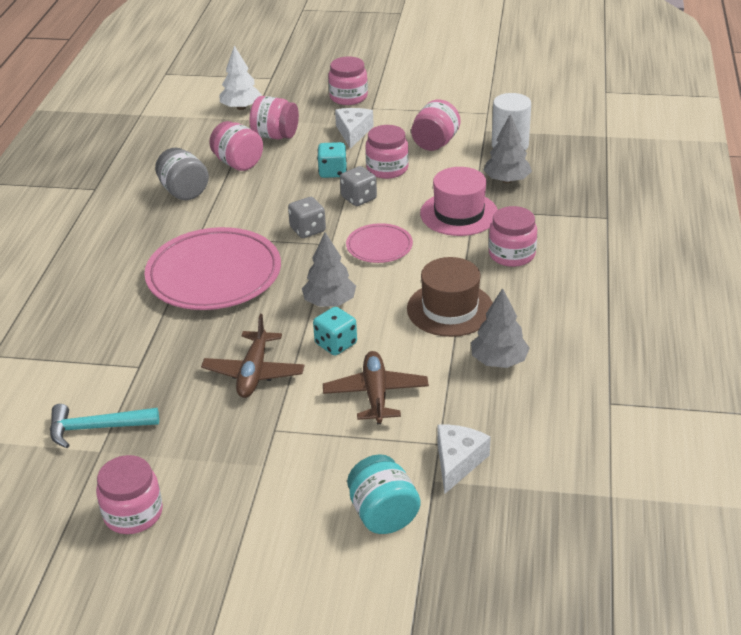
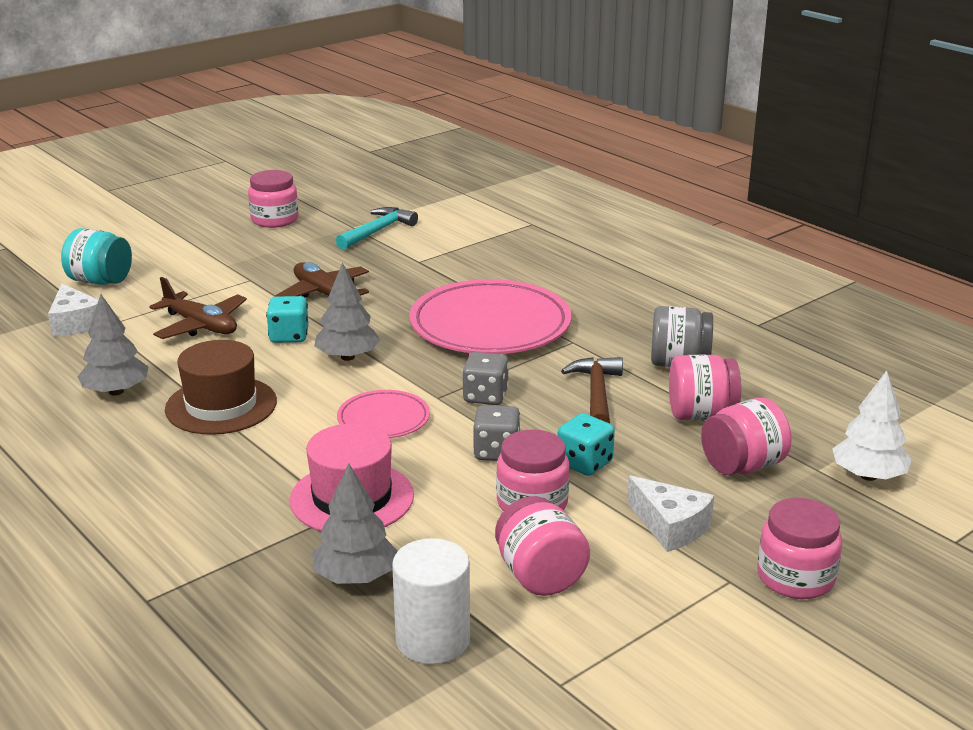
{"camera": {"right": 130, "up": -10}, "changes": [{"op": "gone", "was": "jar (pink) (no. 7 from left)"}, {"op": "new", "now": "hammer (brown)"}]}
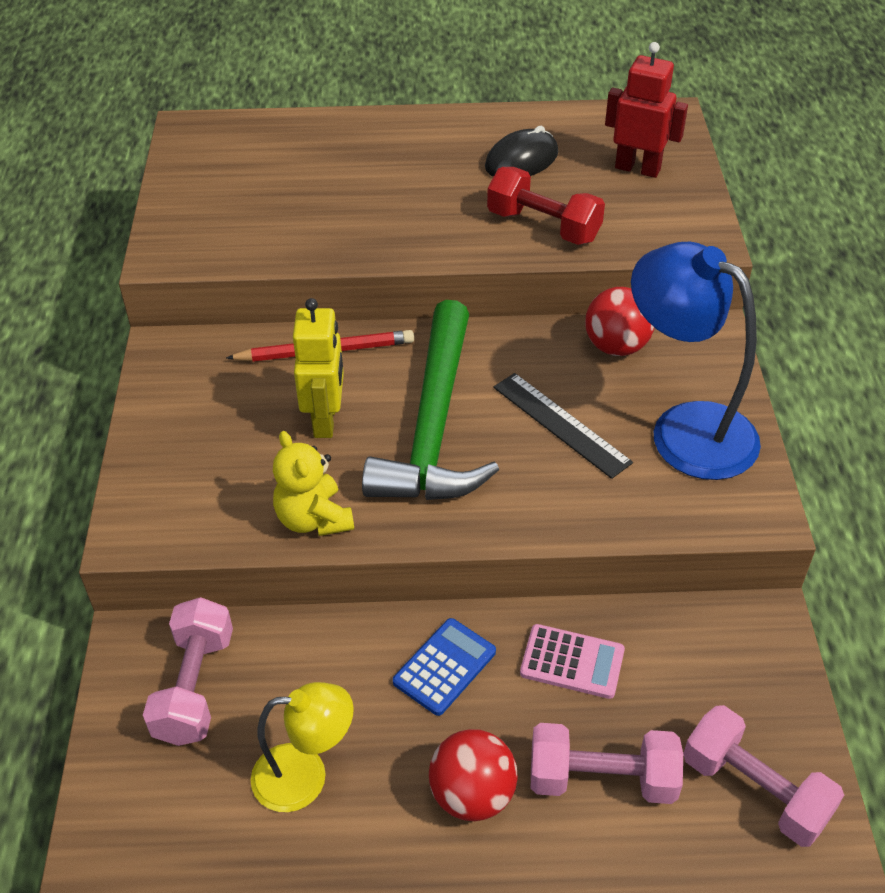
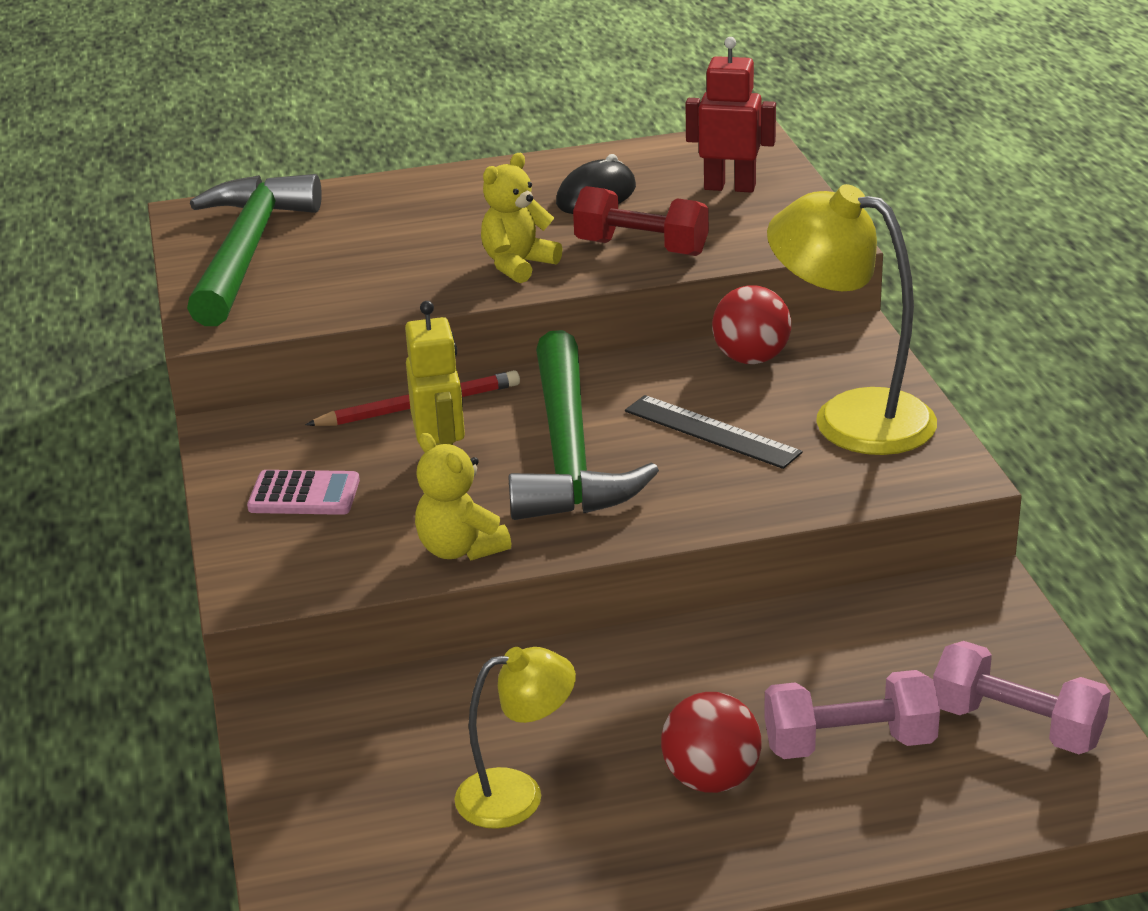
{"camera": {"right": -10, "up": -15}, "changes": [{"op": "gone", "was": "dumbbell (pink) (no. 1 from left)"}, {"op": "gone", "was": "calculator (blue)"}, {"op": "new", "now": "hammer (green) (no. 1 from left)"}, {"op": "new", "now": "teddy bear (yellow) (no. 2 from left)"}, {"op": "shifted", "was": "calculator (pink)"}, {"op": "repainted", "was": "lamp (blue)", "now": "lamp (yellow) (no. 2 from left)"}]}
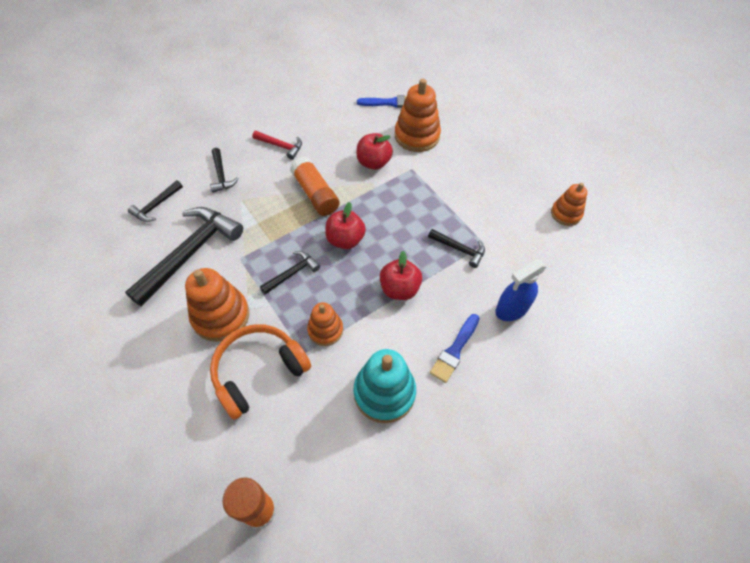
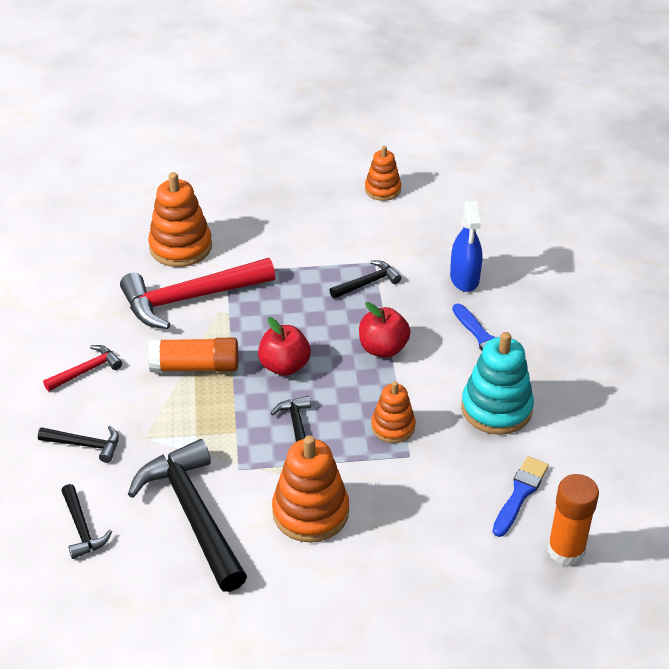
{"camera": {"right": -60, "up": -15}, "changes": [{"op": "gone", "was": "headphones (orange)"}, {"op": "shifted", "was": "brush (blue) (no. 1 from left in the first image)", "now": "brush (blue) (no. 2 from left)"}, {"op": "swapped", "was": "apple (red) (no. 2 from left)", "now": "hammer (red) (no. 2 from left)"}]}
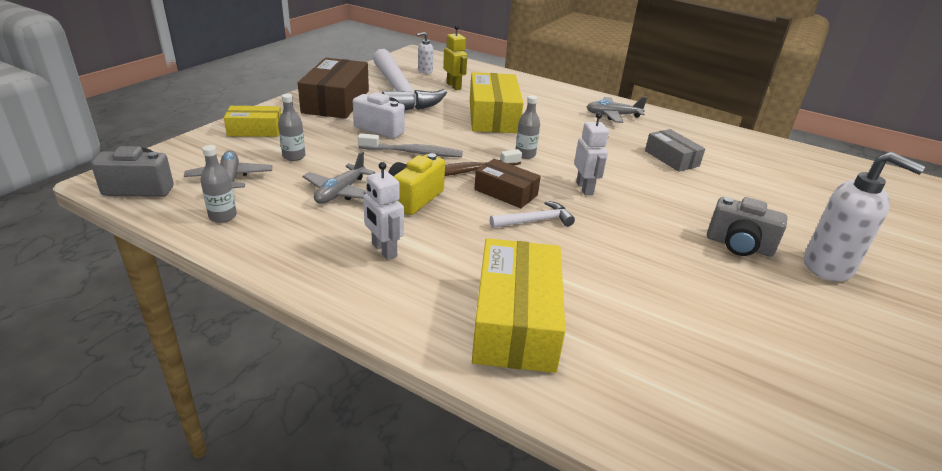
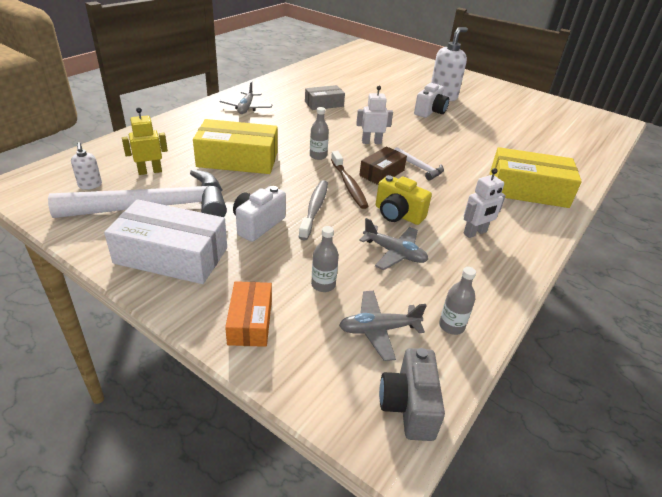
{"camera": {"right": -85, "up": 5}, "changes": [{"op": "repainted", "was": "box (yellow) (no. 1 from left)", "now": "box (orange)"}, {"op": "repainted", "was": "box (brown) (no. 1 from left)", "now": "box (white)"}, {"op": "repainted", "was": "camera (grey) (no. 2 from left)", "now": "camera (white) (no. 2 from left)"}, {"op": "rotated", "was": "hammer (white) (no. 2 from left)", "clockwise": 150}]}
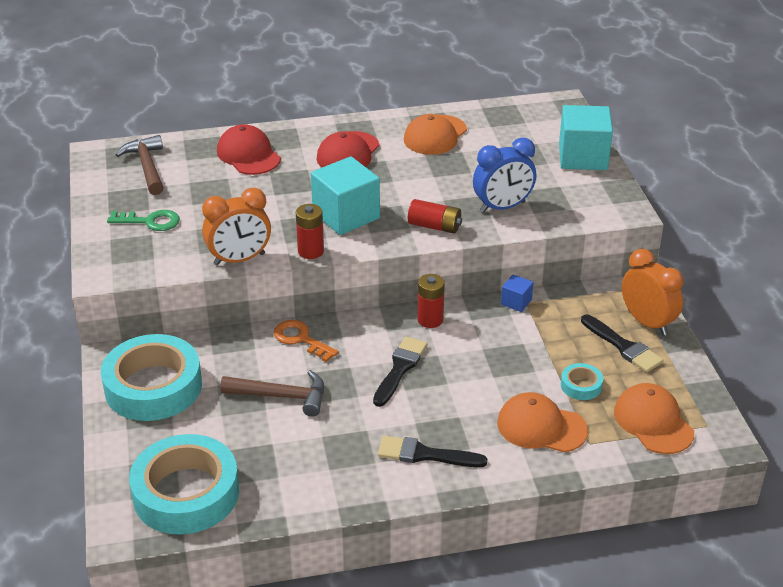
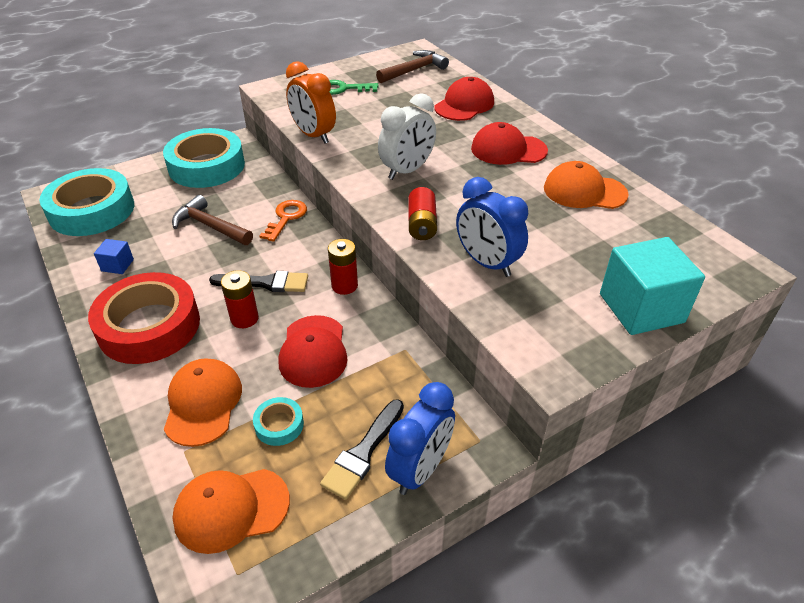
{"camera": {"right": 70, "up": 5}, "changes": [{"op": "new", "now": "cap (red) (no. 1 from left)"}, {"op": "shifted", "was": "battery (red) (no. 1 from left)"}, {"op": "shifted", "was": "cube (blue)"}, {"op": "swapped", "was": "cube (turquoise) (no. 1 from left)", "now": "clock (white)"}, {"op": "swapped", "was": "brush (black) (no. 2 from left)", "now": "tape (red)"}, {"op": "repainted", "was": "clock (orange) (no. 2 from left)", "now": "clock (blue) (no. 1 from left)"}, {"op": "rotated", "was": "key (green)", "clockwise": 105}, {"op": "rotated", "was": "hammer (brown) (no. 2 from left in the first image)", "clockwise": 135}, {"op": "rotated", "was": "cap (orange) (no. 3 from left in the first image)", "clockwise": -150}]}
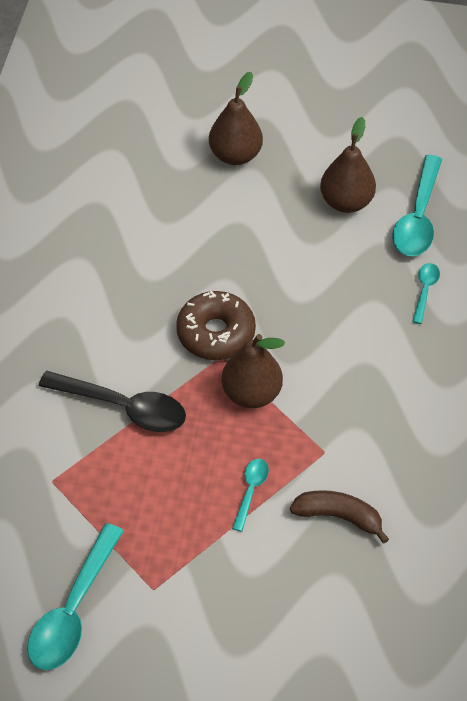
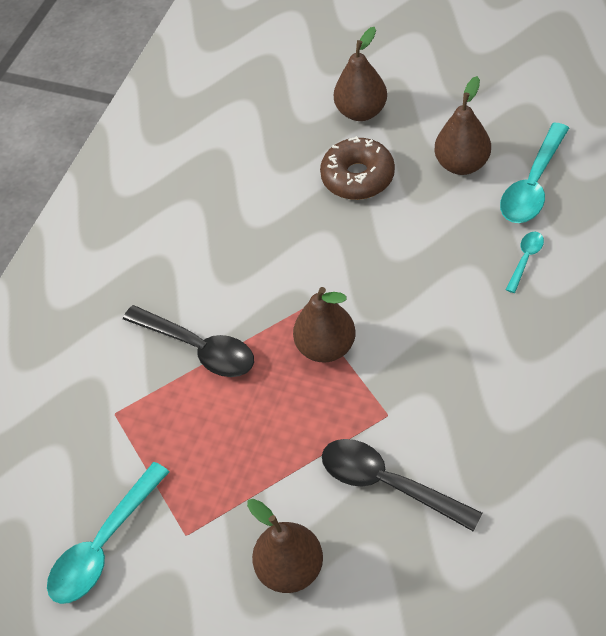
{"camera": {"right": 20, "up": 0}, "changes": [{"op": "gone", "was": "spoon (turquoise) (no. 2 from left)"}, {"op": "new", "now": "pear (brown) (no. 1 from left)"}, {"op": "shifted", "was": "donut (brown)"}, {"op": "swapped", "was": "banana (brown)", "now": "spoon (black) (no. 2 from left)"}]}
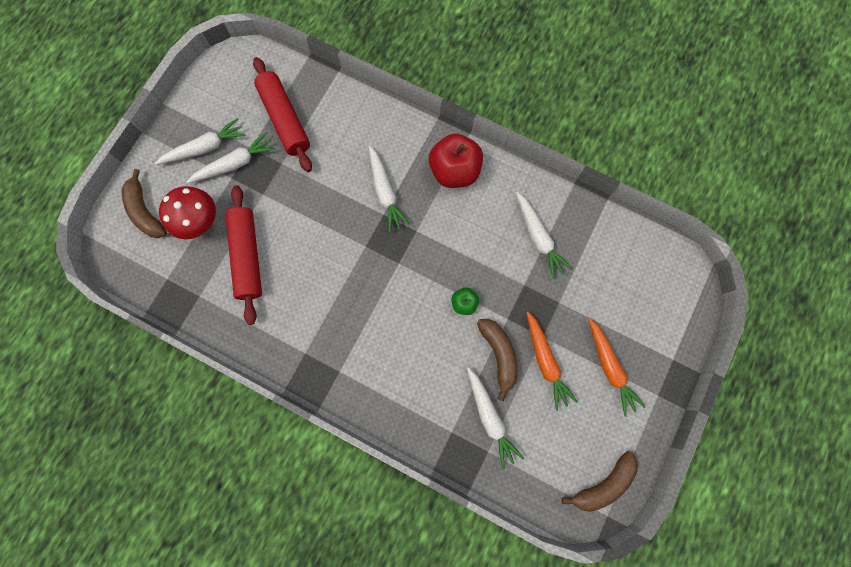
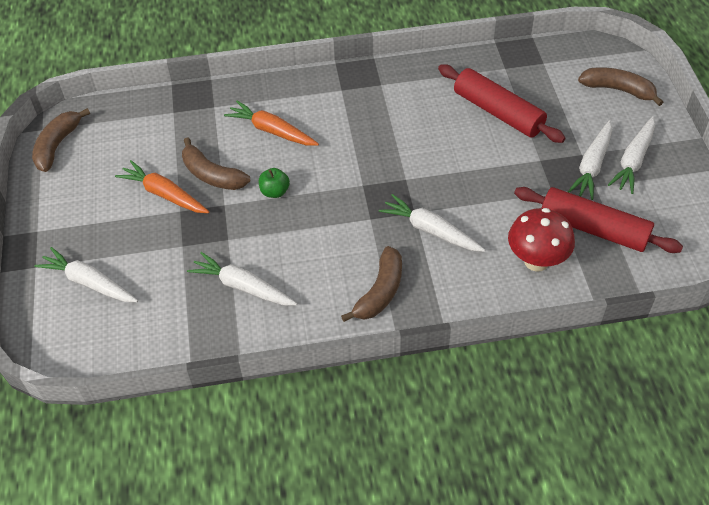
{"camera": {"right": 145, "up": -25}, "changes": [{"op": "shifted", "was": "mushroom (red)"}, {"op": "shifted", "was": "carrot (white) (no. 4 from left in the first image)", "now": "carrot (white) (no. 1 from left)"}, {"op": "shifted", "was": "carrot (orange) (no. 2 from left)"}, {"op": "swapped", "was": "apple (red)", "now": "banana (brown) (no. 3 from left)"}]}
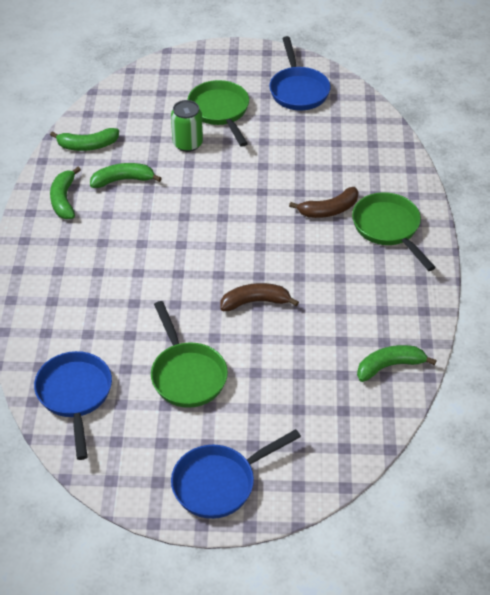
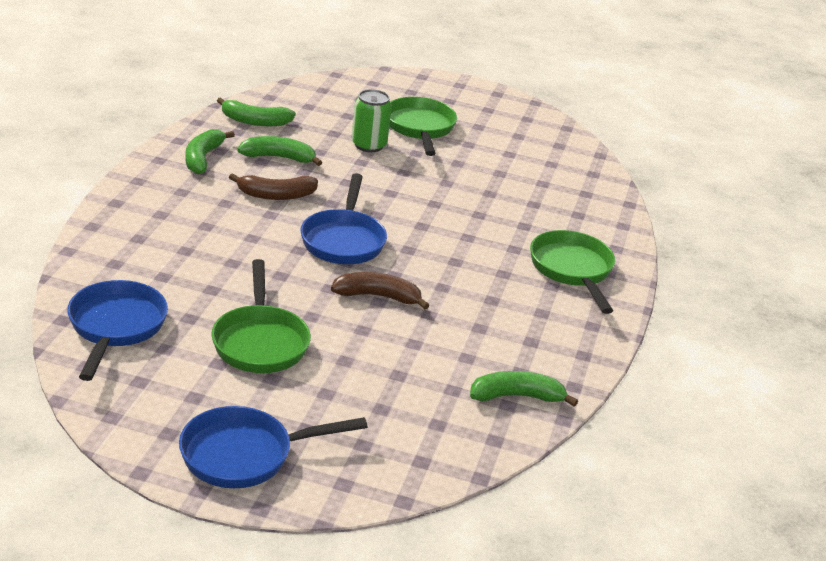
{"camera": {"right": 10, "up": -15}, "changes": [{"op": "shifted", "was": "pan (blue) (no. 3 from left)"}, {"op": "shifted", "was": "banana (brown) (no. 2 from left in the first image)", "now": "banana (brown) (no. 1 from left)"}]}
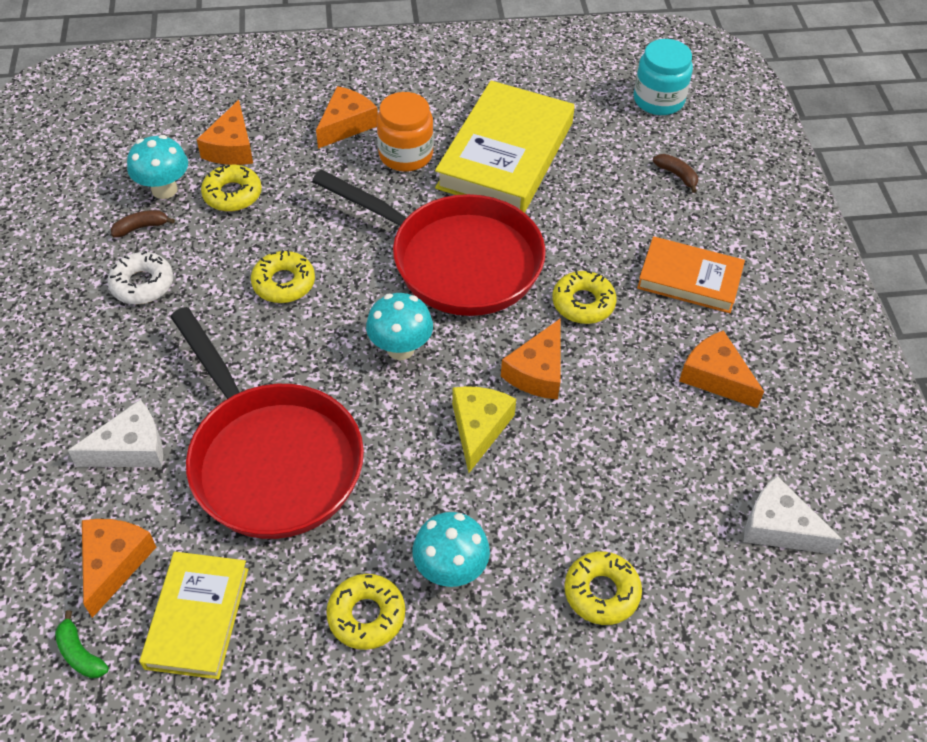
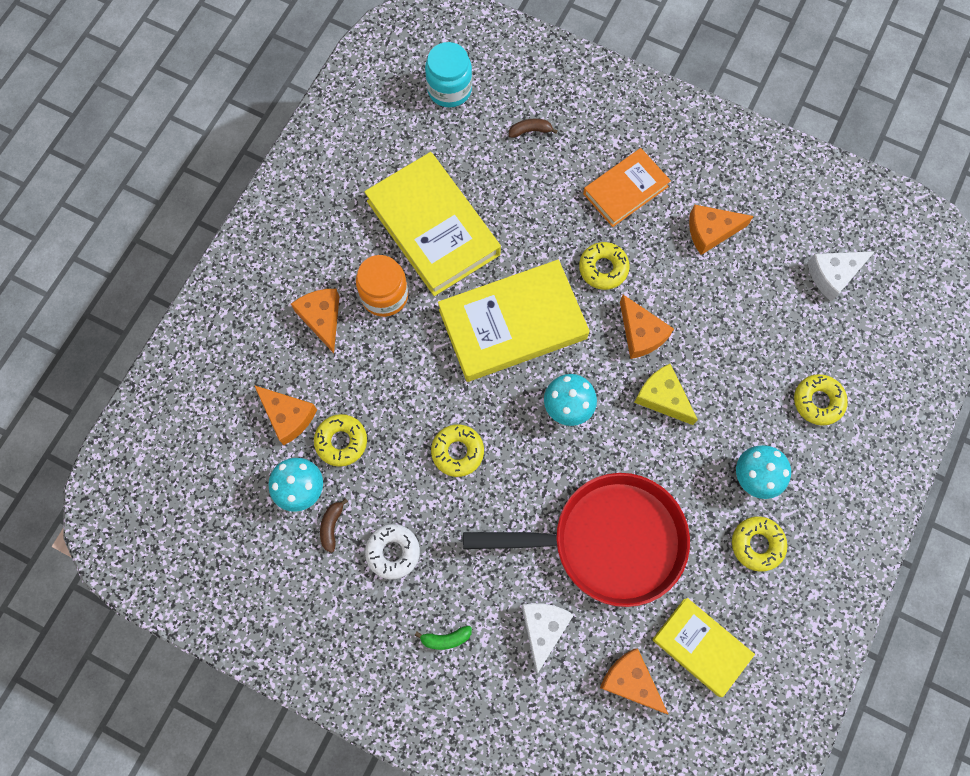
{"camera": {"right": -55, "up": 20}, "changes": [{"op": "shifted", "was": "banana (green)"}, {"op": "swapped", "was": "pan (red) (no. 2 from left)", "now": "book (yellow) (no. 2 from left)"}]}
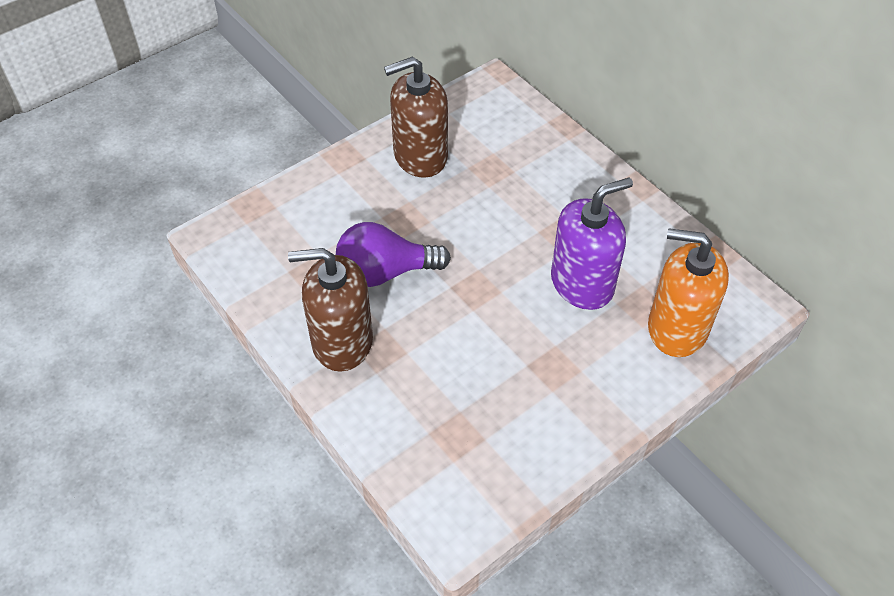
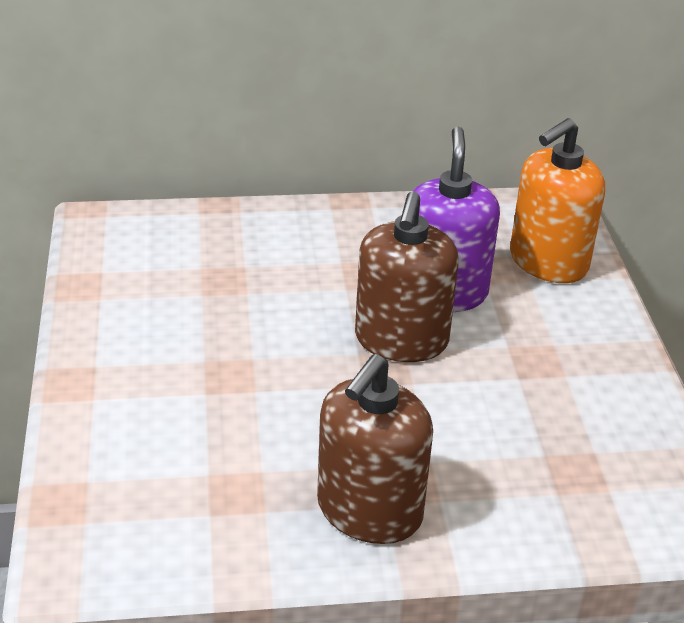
{"camera": {"right": -60, "up": -15}, "changes": [{"op": "gone", "was": "light bulb (purple)"}, {"op": "shifted", "was": "soap dispenser (brown) (no. 2 from left)"}]}
